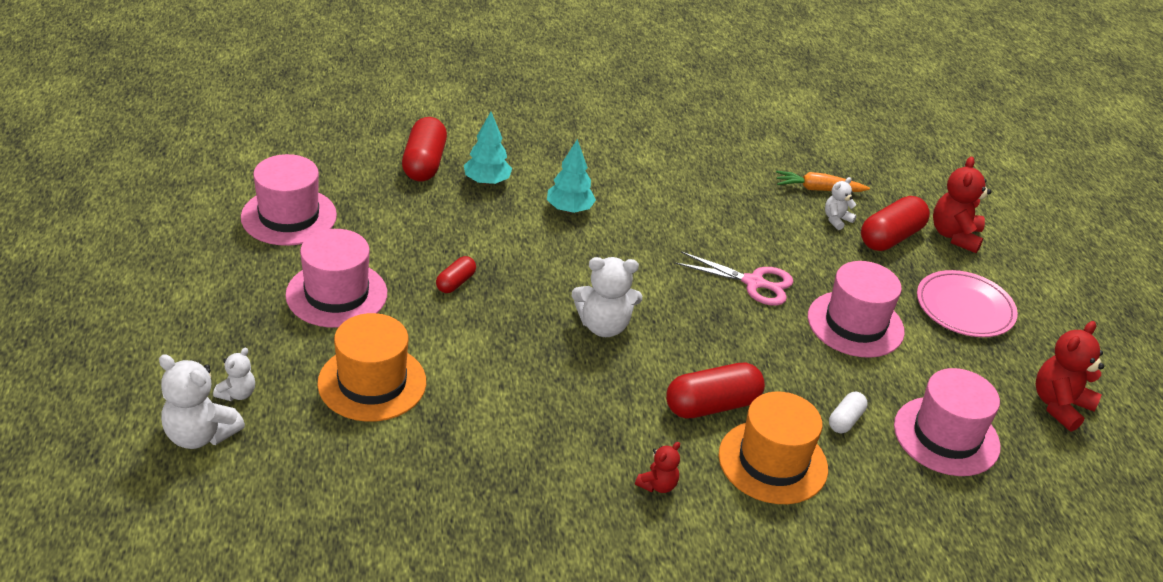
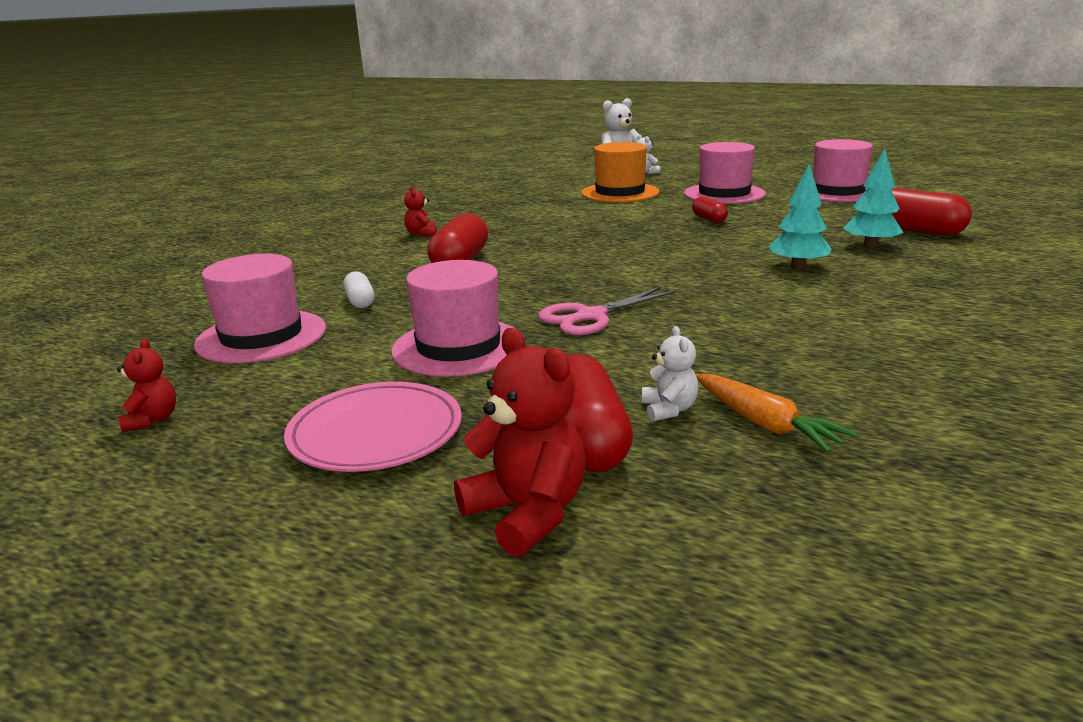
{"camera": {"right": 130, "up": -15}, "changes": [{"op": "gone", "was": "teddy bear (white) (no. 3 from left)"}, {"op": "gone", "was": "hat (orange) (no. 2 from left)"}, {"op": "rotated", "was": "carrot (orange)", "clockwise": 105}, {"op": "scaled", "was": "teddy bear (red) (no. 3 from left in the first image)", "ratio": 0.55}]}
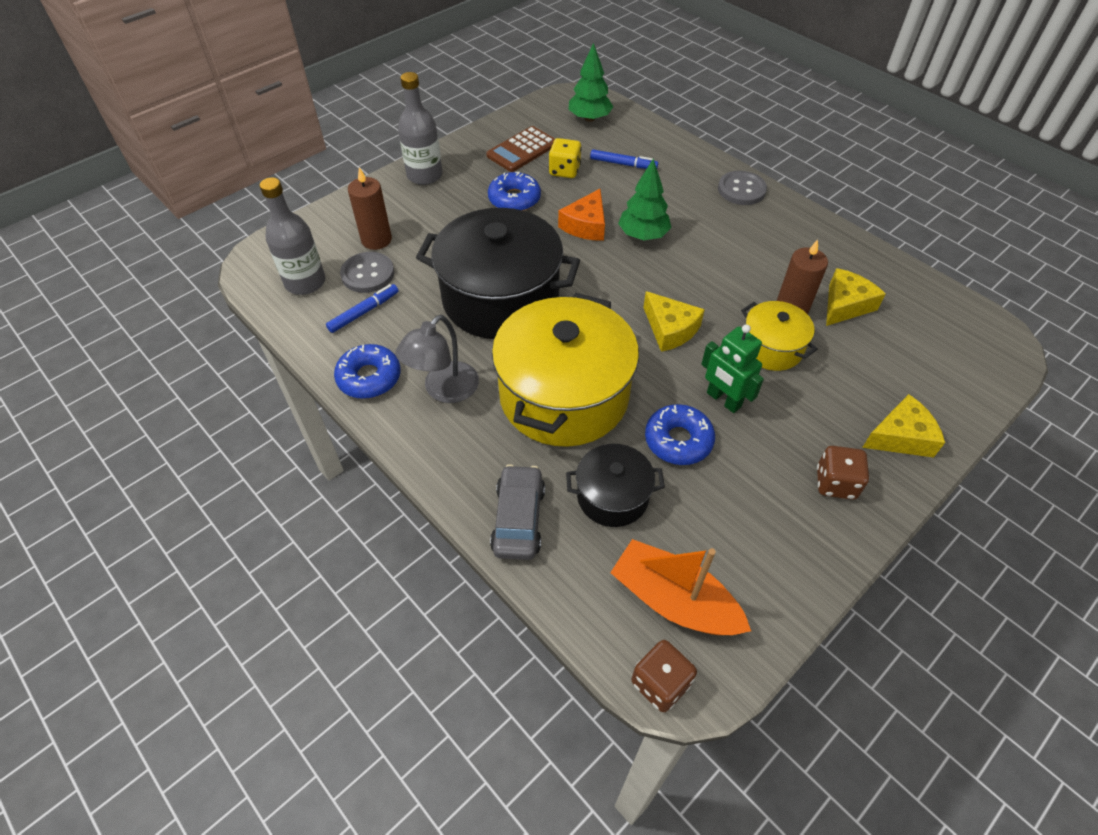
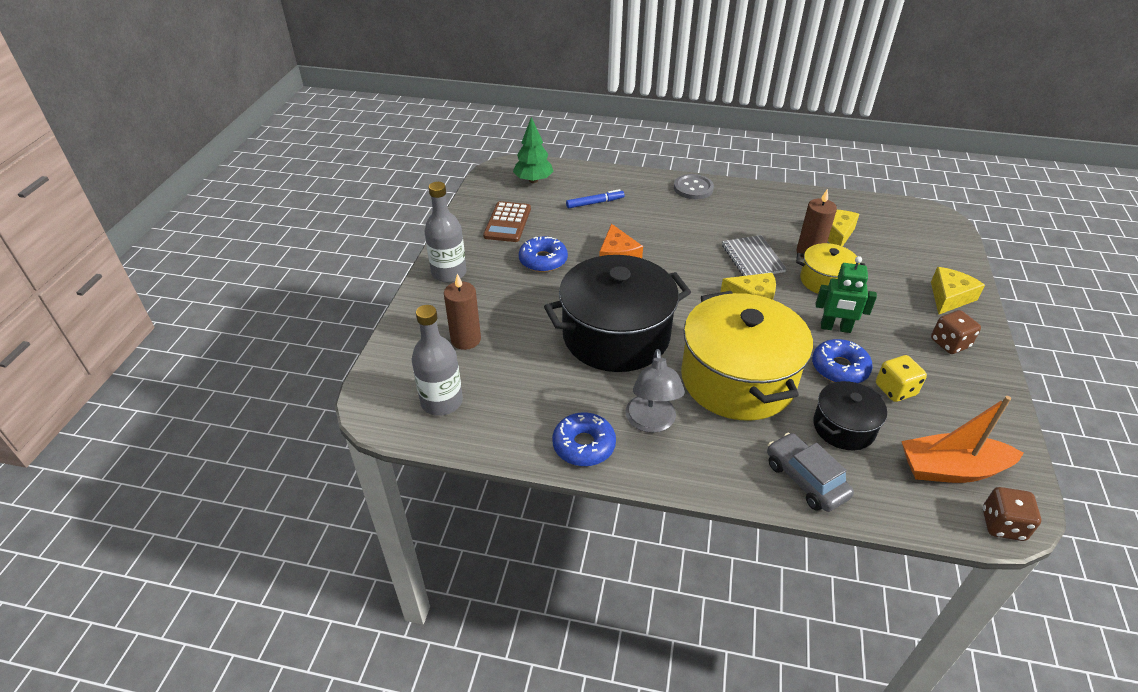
{"camera": {"right": -35, "up": -10}, "changes": [{"op": "gone", "was": "marker (blue) (no. 1 from left)"}, {"op": "gone", "was": "button (grey) (no. 1 from left)"}, {"op": "gone", "was": "tree (green) (no. 2 from left)"}, {"op": "new", "now": "notebook (grey)"}, {"op": "shifted", "was": "dice (yellow)"}]}
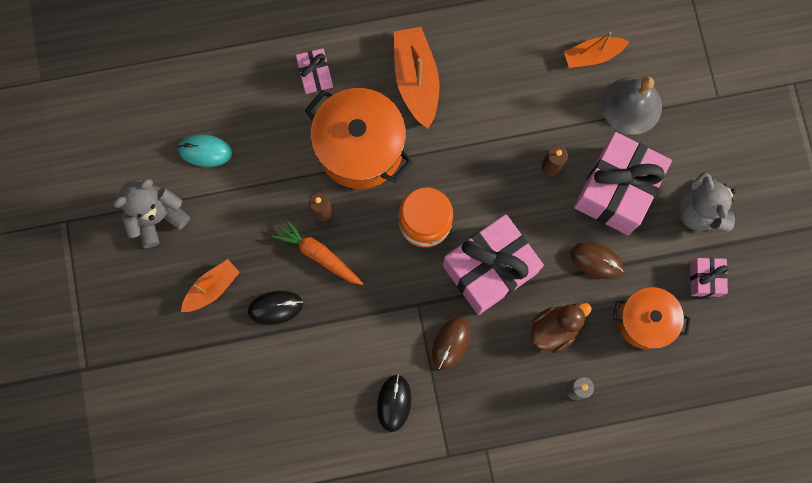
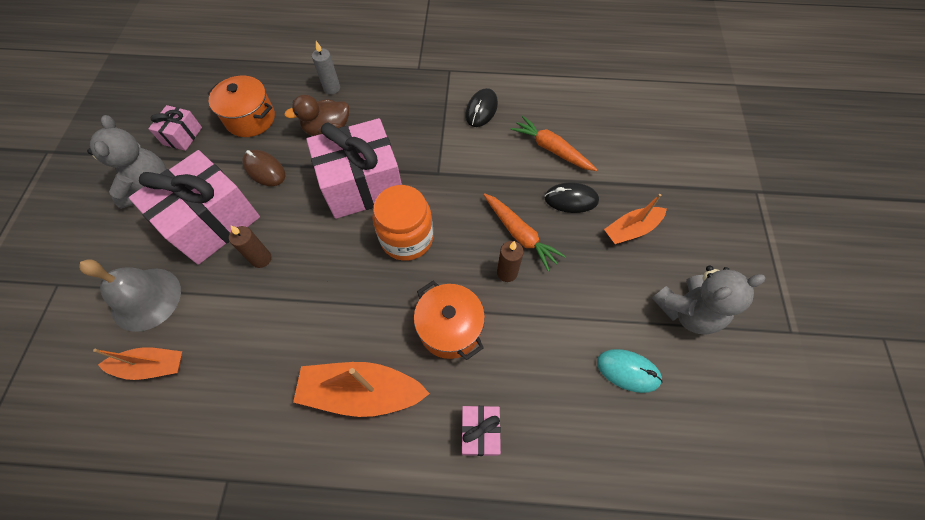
{"camera": {"right": -165, "up": -15}, "changes": [{"op": "gone", "was": "mouse (brown) (no. 1 from left)"}, {"op": "new", "now": "carrot (orange) (no. 2 from left)"}, {"op": "rotated", "was": "boat (orange) (no. 2 from left)", "clockwise": 90}, {"op": "scaled", "was": "pot (orange) (no. 1 from left in the first image)", "ratio": 0.64}]}
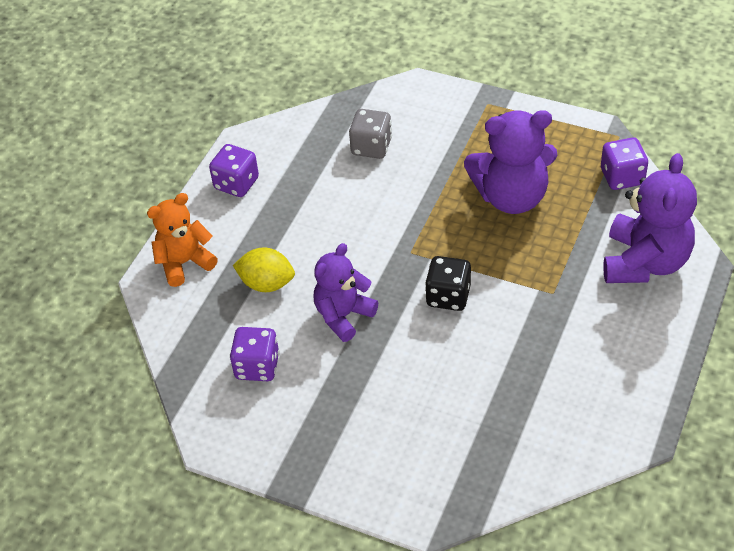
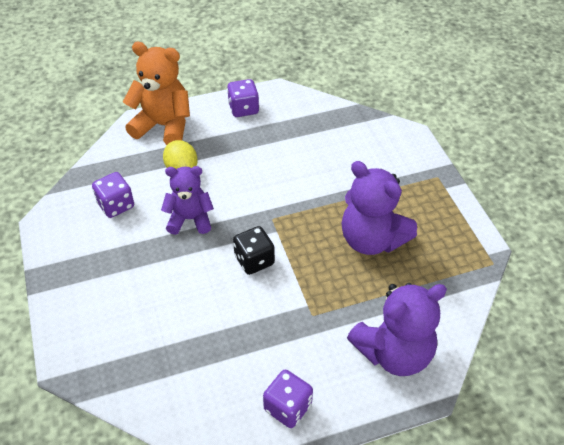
{"camera": {"right": 45, "up": 0}, "changes": [{"op": "gone", "was": "dice (grey)"}, {"op": "shifted", "was": "dice (purple) (no. 3 from left)"}, {"op": "scaled", "was": "teddy bear (orange)", "ratio": 1.5}]}
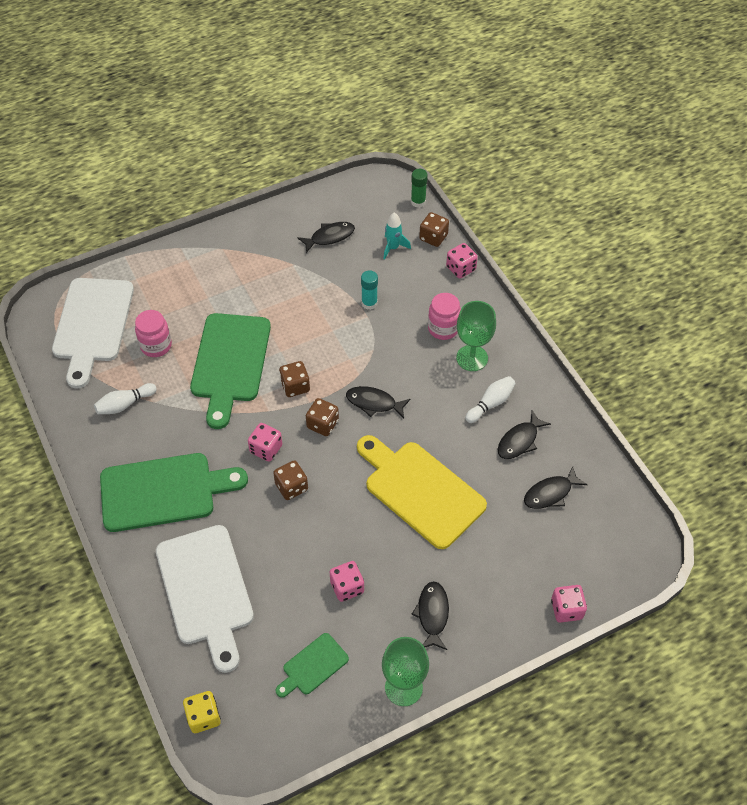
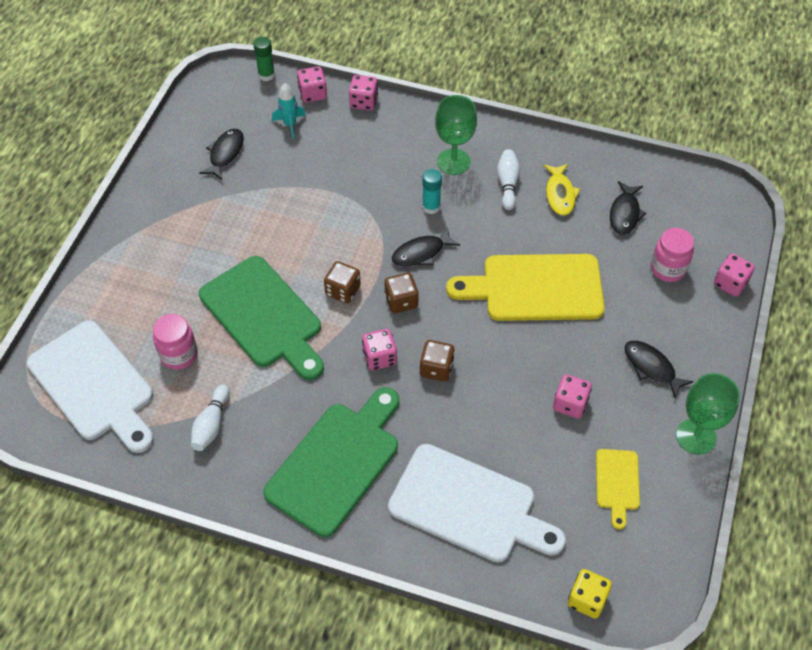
{"camera": {"right": -45, "up": 0}, "changes": [{"op": "shifted", "was": "glue stick (turquoise)"}, {"op": "shifted", "was": "jar (pink) (no. 2 from left)"}, {"op": "repainted", "was": "cutting board (green) (no. 3 from left)", "now": "cutting board (yellow) (no. 2 from left)"}, {"op": "repainted", "was": "dice (brown) (no. 4 from left)", "now": "dice (pink) (no. 1 from left)"}, {"op": "repainted", "was": "fish (black) (no. 4 from left)", "now": "fish (yellow)"}]}
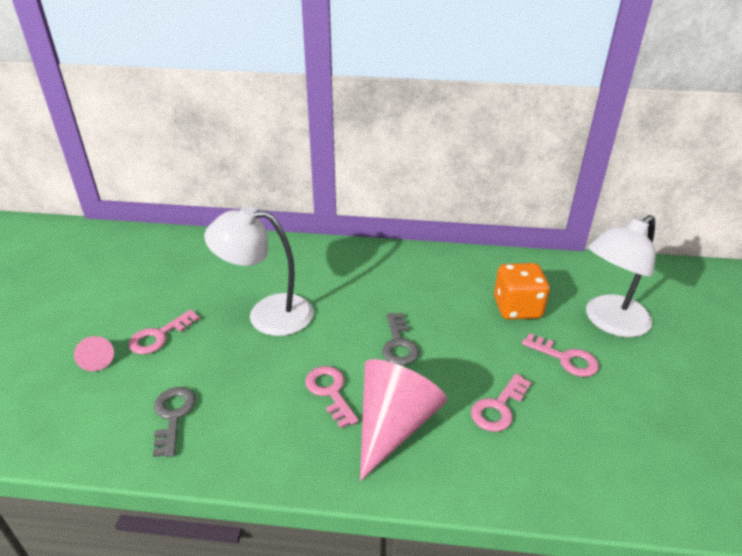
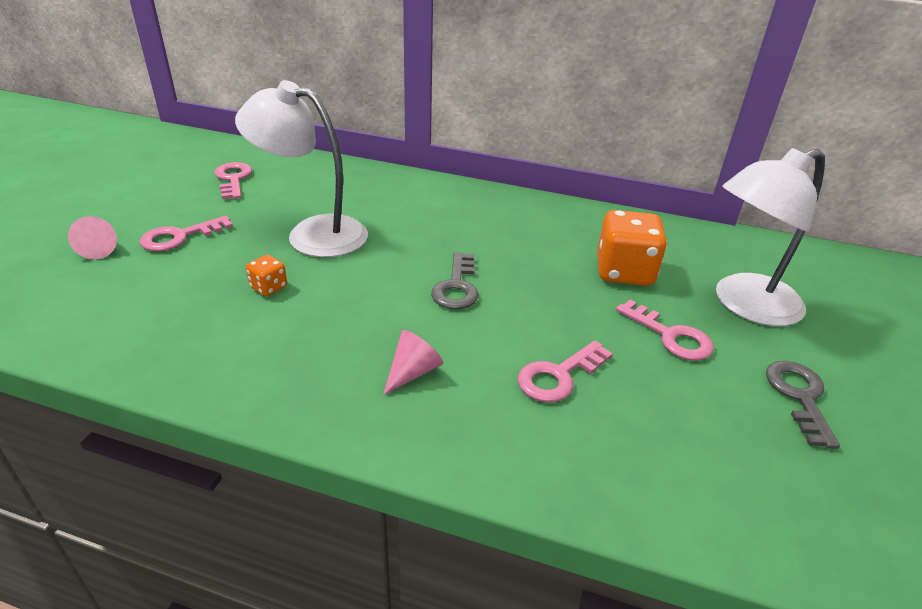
{"camera": {"right": 10, "up": 0}, "changes": [{"op": "new", "now": "dice (orange) (no. 1 from left)"}, {"op": "shifted", "was": "key (grey) (no. 1 from left in the first image)", "now": "key (grey) (no. 2 from left)"}, {"op": "shifted", "was": "key (pink) (no. 2 from left)"}, {"op": "scaled", "was": "cone (pink) (no. 2 from left)", "ratio": 0.45}]}
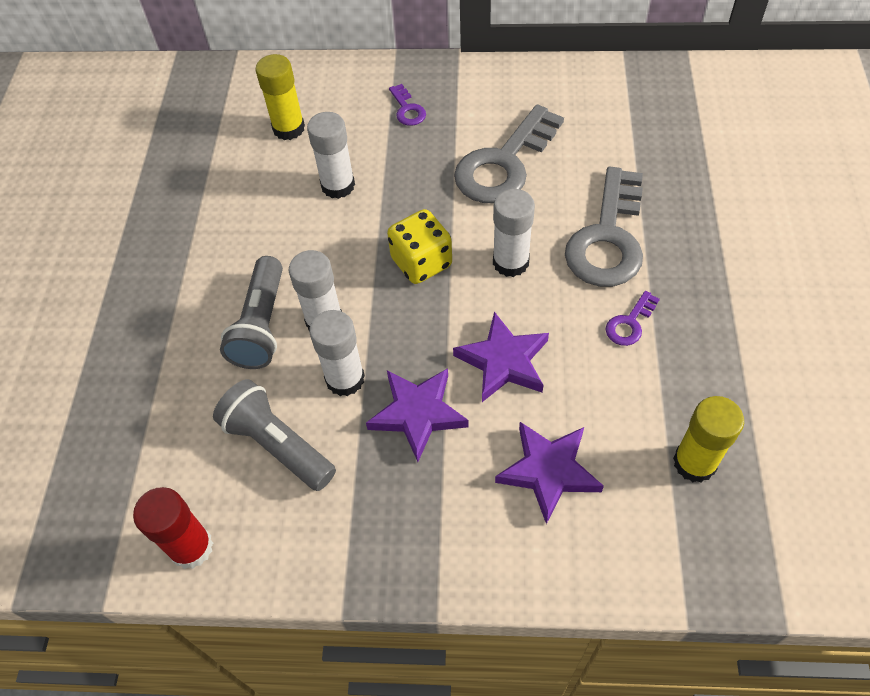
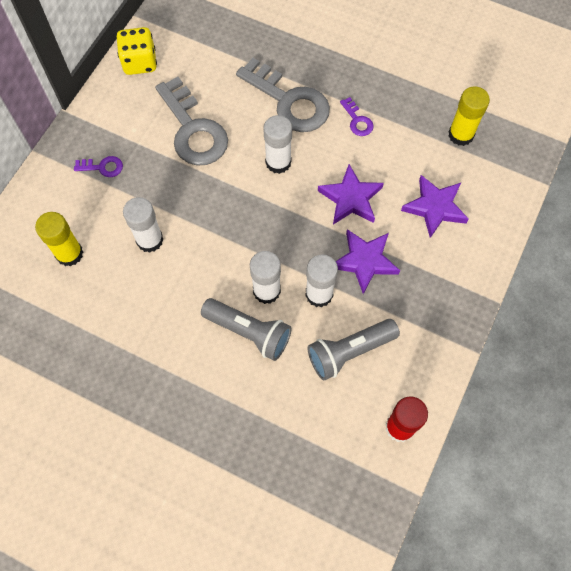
{"camera": {"right": -70, "up": 10}, "changes": [{"op": "shifted", "was": "dice (yellow)"}]}
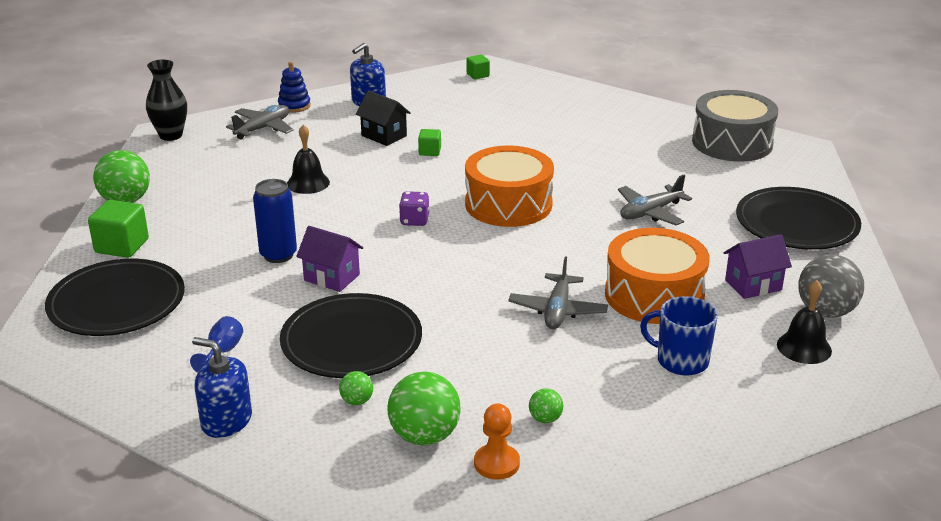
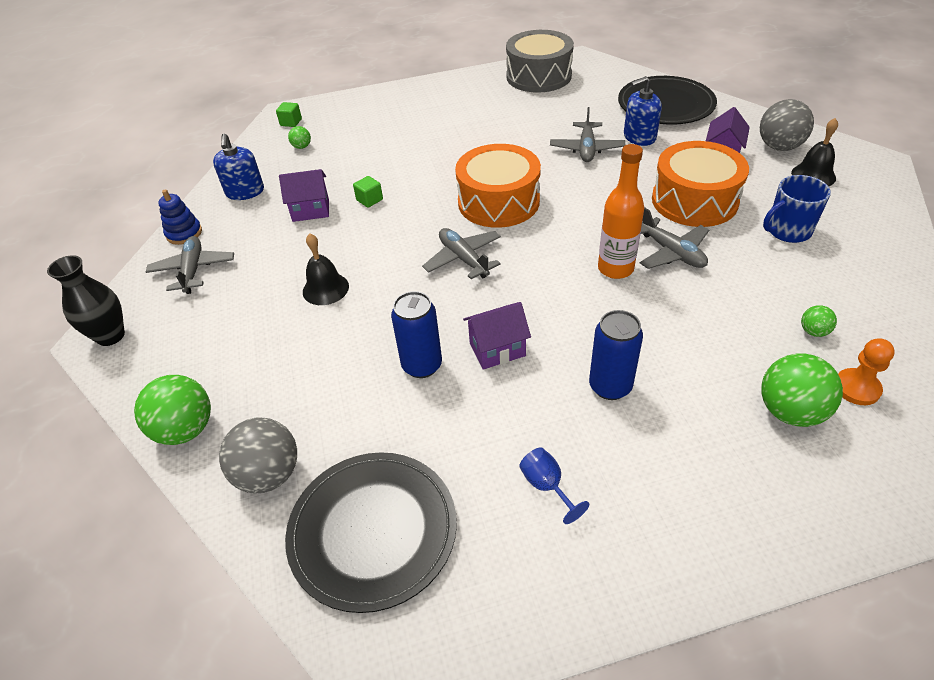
{"camera": {"right": -45, "up": 15}, "changes": [{"op": "new", "now": "bottle (orange)"}, {"op": "shifted", "was": "soap dispenser (blue) (no. 1 from left in the first image)", "now": "soap dispenser (blue) (no. 2 from left)"}, {"op": "shifted", "was": "ball (green) (no. 2 from left)"}, {"op": "swapped", "was": "cube (green) (no. 1 from left)", "now": "ball (grey) (no. 1 from left)"}, {"op": "swapped", "was": "plate (black) (no. 2 from left)", "now": "can (blue) (no. 2 from left)"}, {"op": "swapped", "was": "dice (purple)", "now": "plane (grey) (no. 2 from left)"}, {"op": "repainted", "was": "house (black)", "now": "house (purple) (no. 1 from left)"}]}
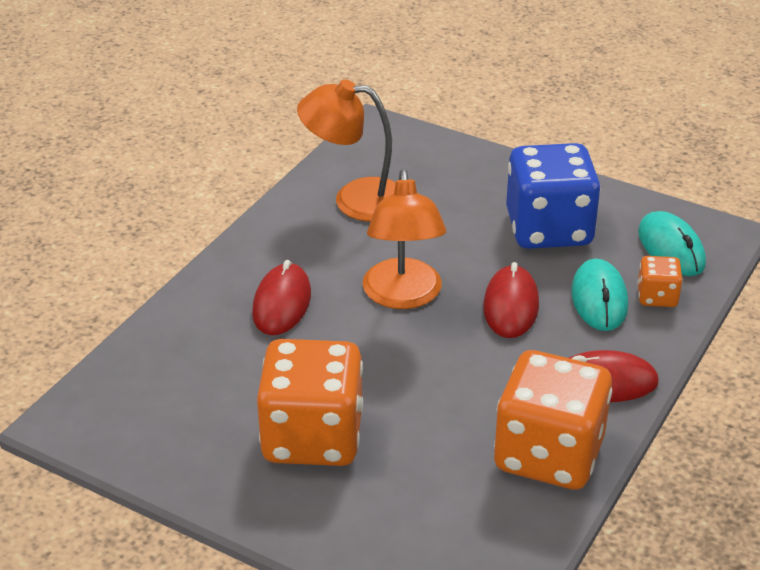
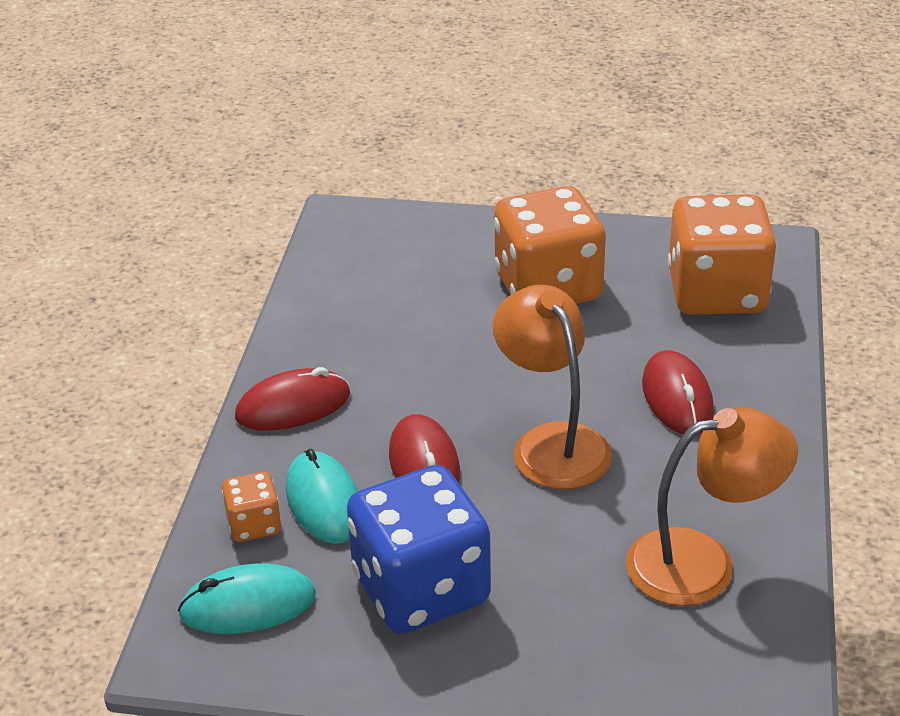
{"camera": {"right": 160, "up": 0}, "changes": [{"op": "shifted", "was": "dice (orange) (no. 2 from left in the first image)", "now": "dice (orange) (no. 3 from left)"}, {"op": "rotated", "was": "mouse (turquoise) (no. 2 from left in the first image)", "clockwise": -60}]}
